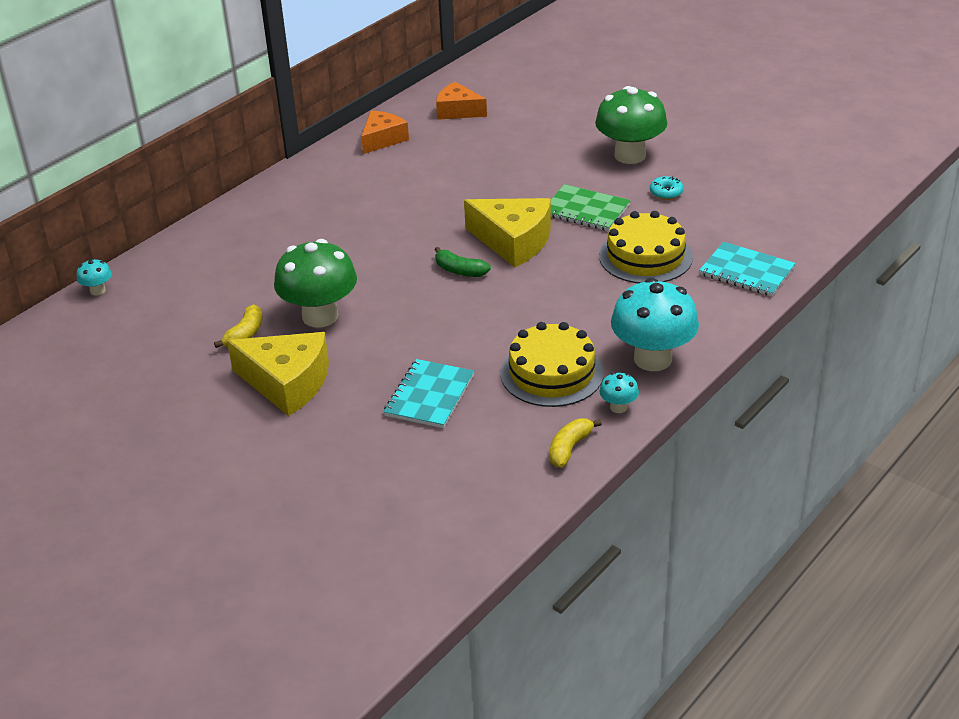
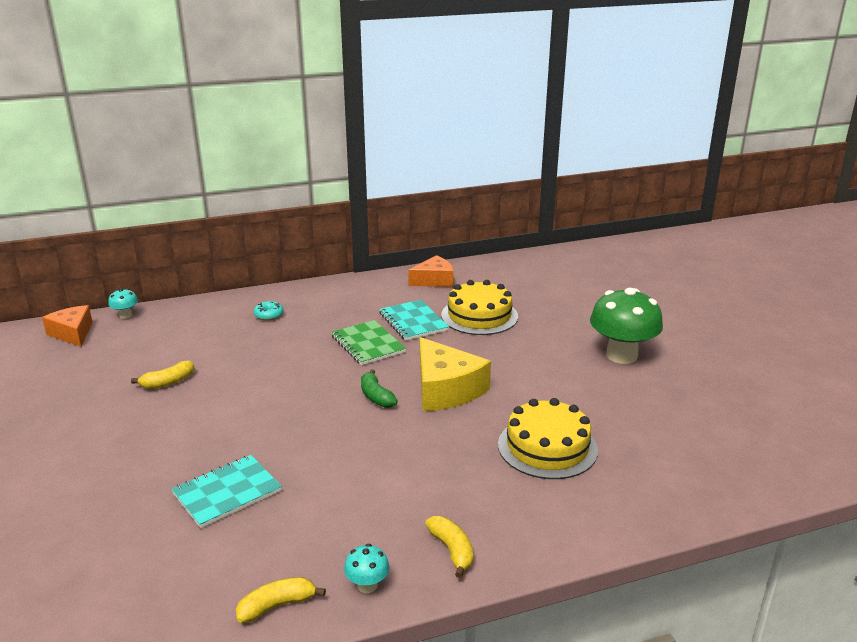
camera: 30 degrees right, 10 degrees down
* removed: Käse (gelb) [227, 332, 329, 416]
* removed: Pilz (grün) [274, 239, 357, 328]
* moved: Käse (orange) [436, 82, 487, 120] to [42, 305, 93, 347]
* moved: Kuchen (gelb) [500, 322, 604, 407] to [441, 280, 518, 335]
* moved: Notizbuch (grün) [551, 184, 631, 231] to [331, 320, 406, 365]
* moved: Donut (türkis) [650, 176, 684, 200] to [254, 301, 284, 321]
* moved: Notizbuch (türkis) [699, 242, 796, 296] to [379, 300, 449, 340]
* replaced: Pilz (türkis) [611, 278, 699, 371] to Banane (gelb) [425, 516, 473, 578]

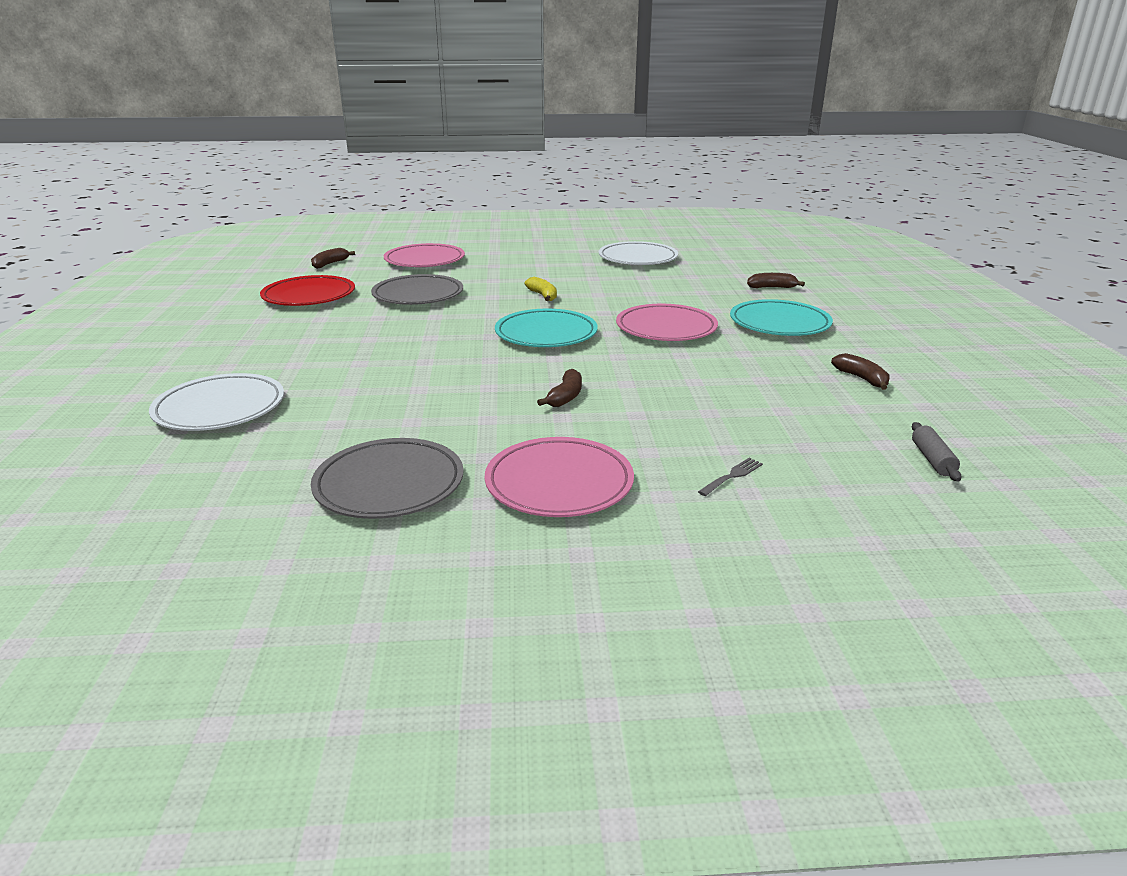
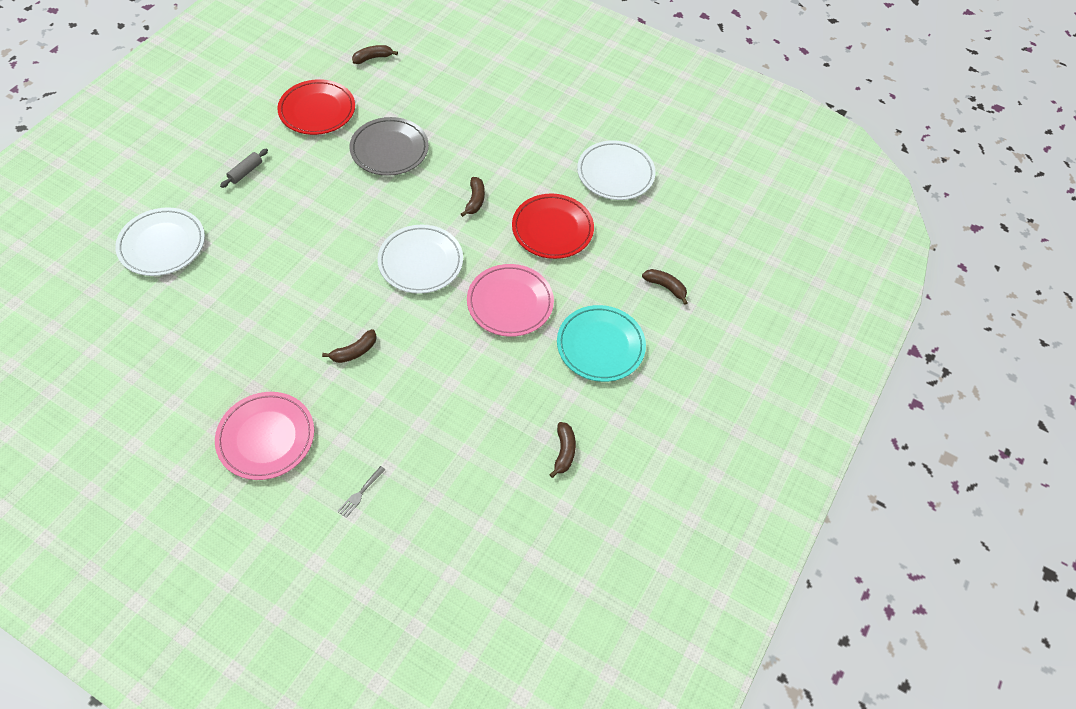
camera: 30 degrees right, 30 degrees up
* removed: Teller (grau) [311, 438, 464, 519]
* removed: Teller (rosa) [384, 243, 465, 267]
* added: Teller (rot) [512, 194, 594, 259]
* moved: Nudelholz (grau) [912, 422, 962, 482] to [220, 148, 268, 188]
* recoloured: Teller (türkis) [495, 309, 598, 347] to Teller (weiß) [377, 225, 463, 294]
* recoloured: Banane (gelb) [524, 277, 557, 301] to Banane (braun) [461, 177, 485, 217]
* turned: Gabel (grau) [698, 458, 763, 496] = [337, 466, 385, 518] 135 degrees clockwise

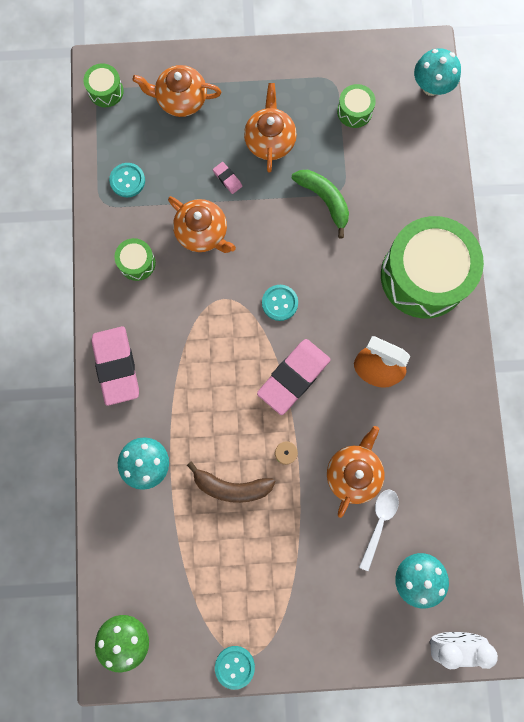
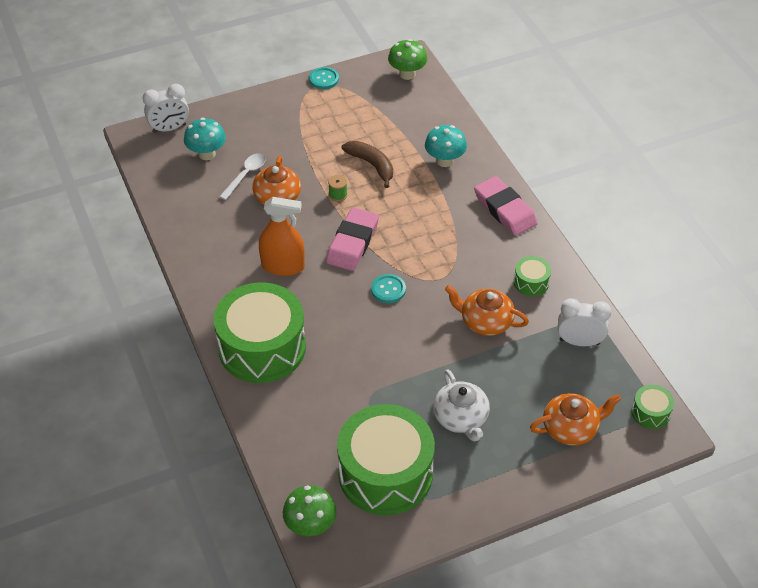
camera: 160 degrees right, 30 degrees down
* removed: Radiergummi (rosa) [213, 162, 242, 194]
* removed: Banane (grün) [292, 170, 349, 238]
* replaced: Knopf (türkis) [109, 163, 145, 197] to Wecker (weiß) [558, 299, 612, 346]
* recoloured: Teekanne (orange) [244, 83, 297, 173] to Teekanne (weiß) [433, 369, 490, 442]
* recoloured: Pilz (türkis) [414, 48, 461, 96] to Pilz (grün) [283, 485, 337, 536]
* turned: Banane (braun) [187, 461, 275, 503] = [342, 141, 393, 188] 60 degrees clockwise
* turned: Löffel (weiß) [359, 490, 399, 571] = [219, 153, 266, 200] 150 degrees counterclockwise
* resized: Trommel (grün) [337, 84, 376, 128] = [337, 404, 435, 515] x2.36

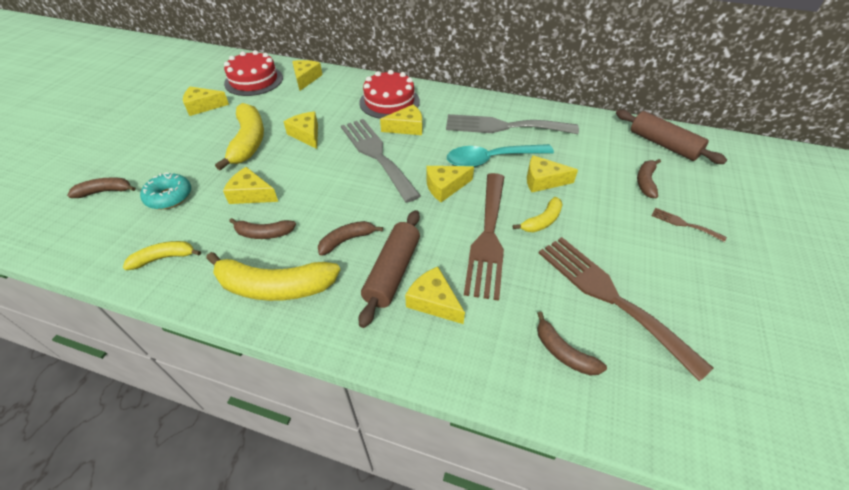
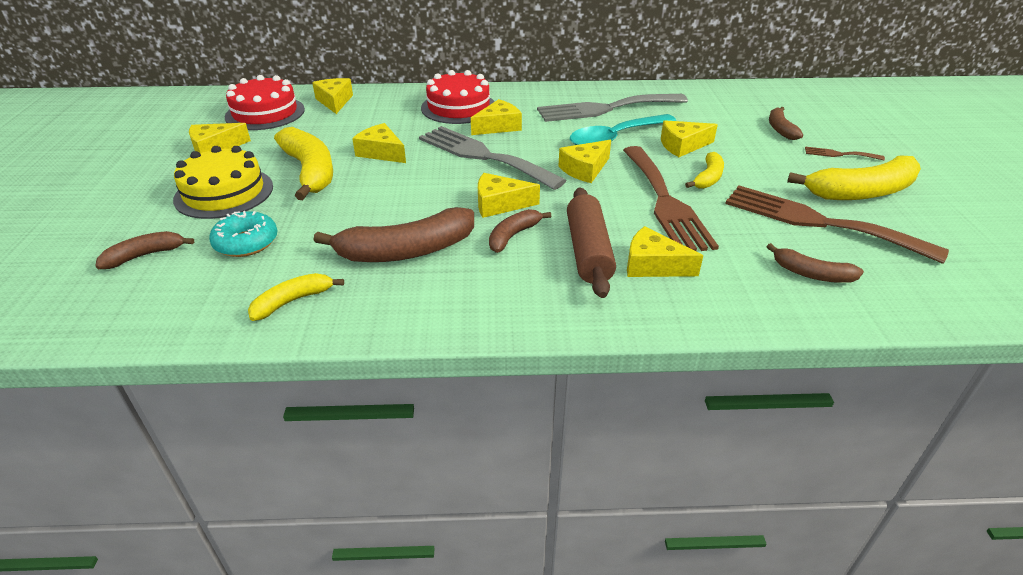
camera: 20 degrees left, 10 degrees down
* removed: Nudelholz (braun) [616, 110, 727, 164]
* added: Kuchen (gelb) [173, 146, 273, 219]
* moved: Banane (gelb) [206, 252, 340, 301] to [787, 155, 921, 200]
* moved: Käse (gelb) [223, 167, 278, 204] to [478, 173, 540, 218]
* resized: Banane (braun) [229, 218, 296, 239] = [314, 207, 474, 262] x1.84

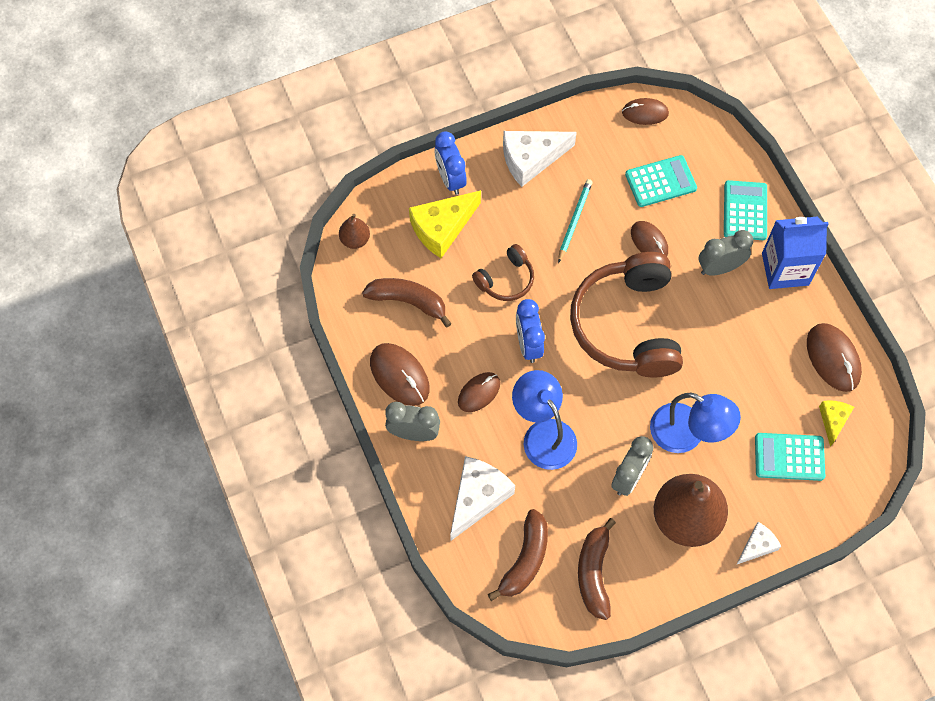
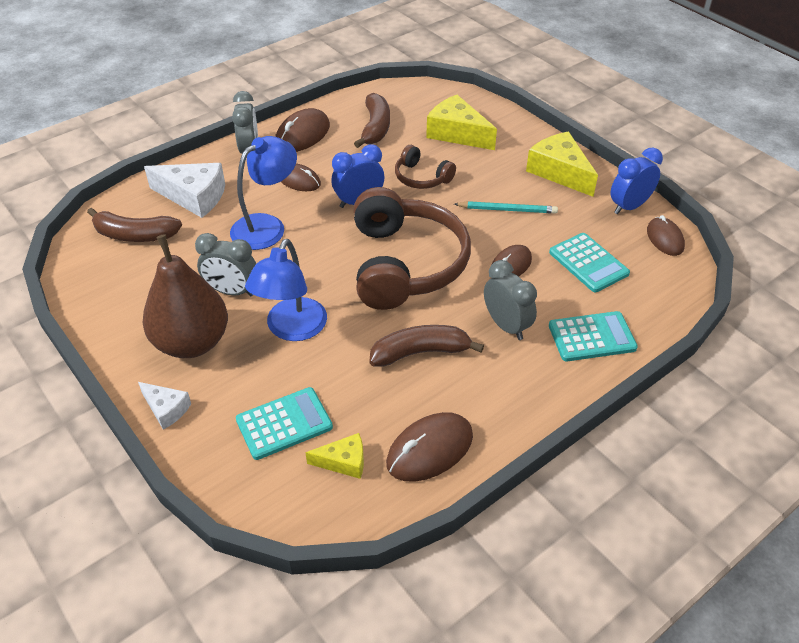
camera: 75 degrees right, 20 degrees down
* removed: Birne (braun) [339, 214, 370, 249]
* removed: Getränkekarton (blau) [762, 216, 829, 289]
* moved: Wecker (blau) [434, 131, 467, 195] to [610, 148, 663, 214]
* moved: Banane (braun) [578, 518, 616, 620] to [369, 325, 484, 367]
* recoloured: Käse (weiß) [503, 131, 577, 187] to Käse (gelb) [526, 132, 598, 197]
* turned: Kopfhörer (braun) [570, 252, 683, 377] = [354, 187, 471, 310] 105 degrees clockwise
* turned: Taschenrechner (türkis) [755, 433, 825, 481] = [236, 387, 333, 460] 75 degrees clockwise

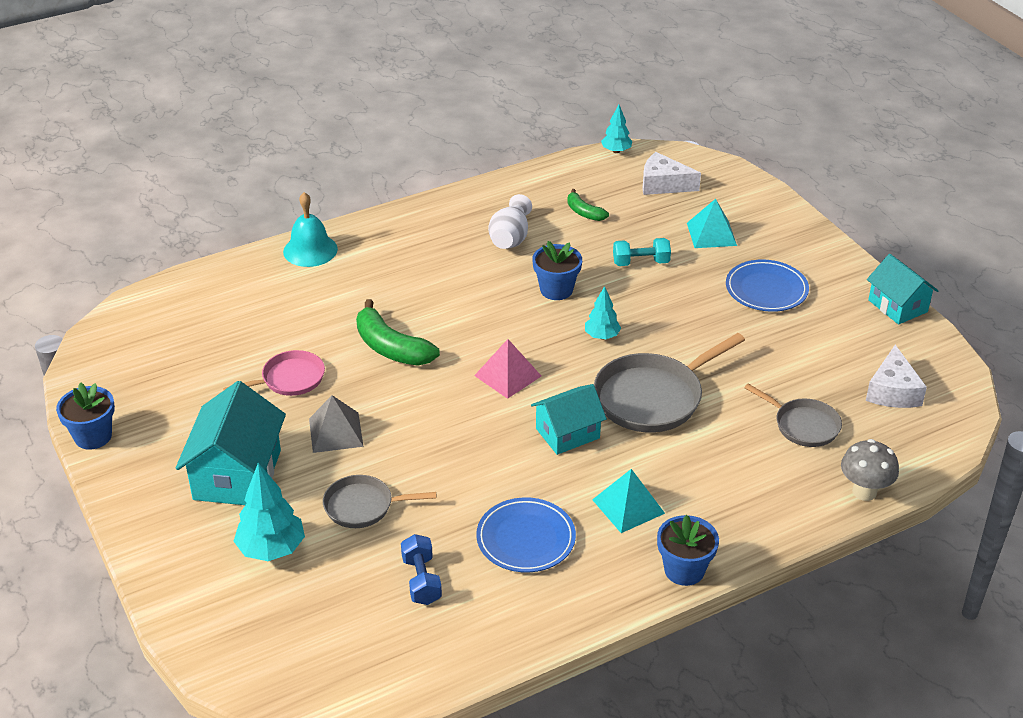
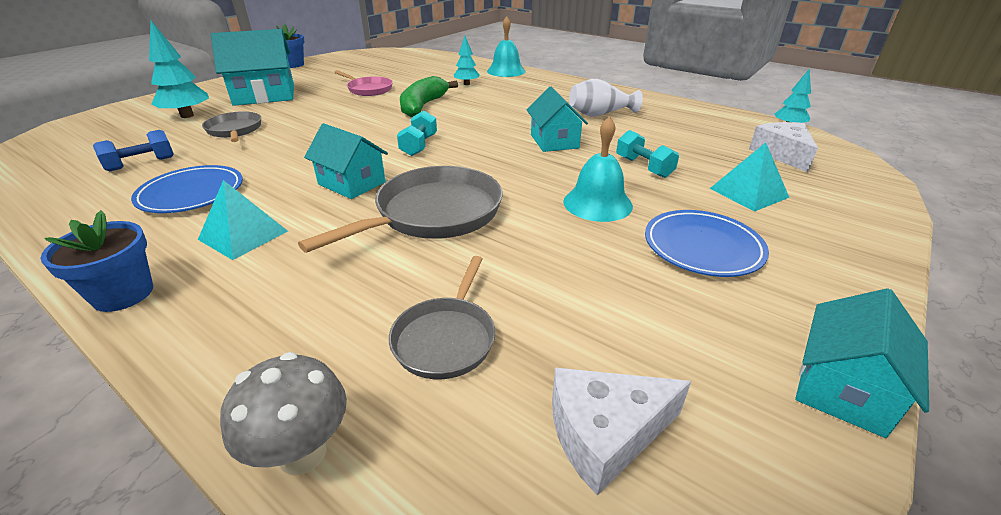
camera: 65 degrees right, 5 degrees down
* removed: Pyramide (grau) [309, 395, 364, 453]
* removed: Banane (grün) [567, 189, 609, 221]
* added: Glocke (türkis) [563, 116, 633, 222]
* moved: Baum (türkis) [585, 286, 621, 339] to [453, 36, 479, 85]
* replaced: Pyramide (rosa) [474, 339, 541, 399] to Hantel (türkis) [397, 111, 437, 156]
* replaced: Blumentopf (blau) [532, 241, 582, 300] to Haus (türkis) [527, 87, 588, 152]
* turned: Pfanne (grau) [594, 333, 745, 433] = [298, 166, 503, 253] 105 degrees clockwise

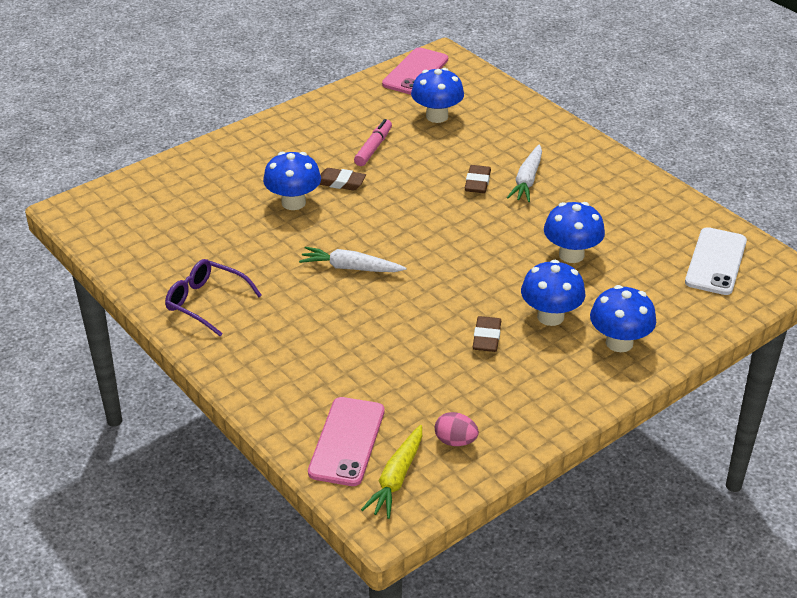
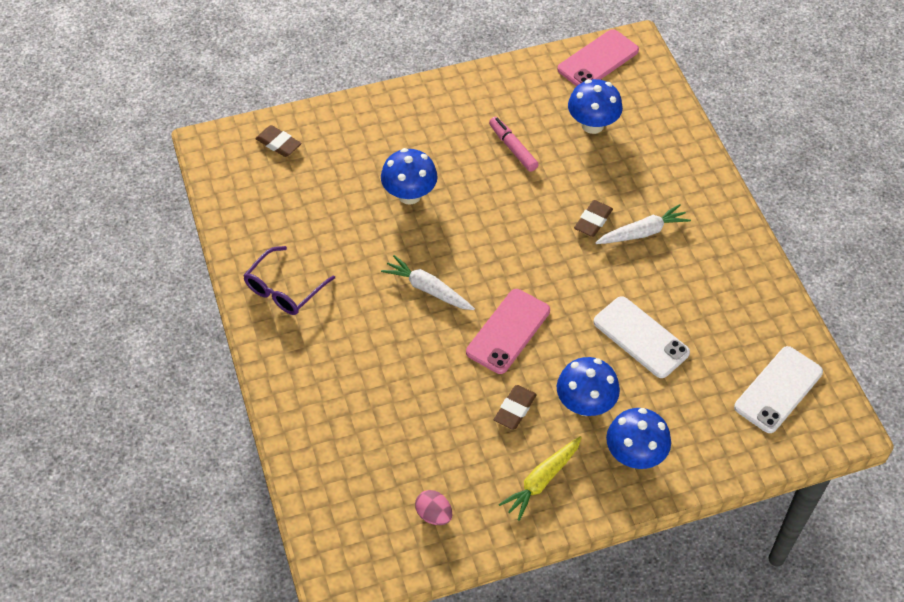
camera: 20 degrees right, 15 degrees up
* moved: Handy (rosa) [308, 397, 385, 486] to [466, 289, 550, 374]
* moved: Radiergummi (braun) [319, 168, 366, 191] to [255, 125, 302, 157]
* moved: Karotte (gelb) [361, 425, 422, 519] to [499, 436, 582, 521]
* replaced: Pilz (blau) [544, 202, 605, 263] to Handy (weiß) [593, 296, 690, 378]
* turned: Brille (lila) [165, 259, 262, 336] = [243, 246, 335, 315] 105 degrees counterclockwise
* turned: Filzstift (rosa) [354, 119, 392, 166] = [489, 117, 539, 172] 75 degrees counterclockwise
* turned: Karotte (weiß) [507, 144, 542, 202] = [595, 204, 691, 244] 150 degrees counterclockwise

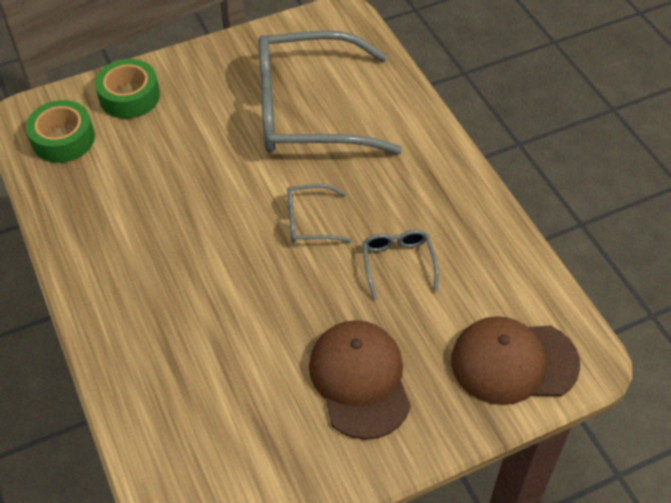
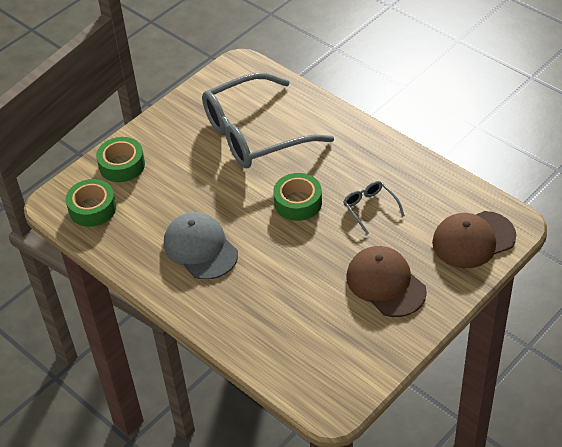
camera: 20 degrees left, 5 degrees down
* added: Kappe (grau) [164, 212, 238, 280]
* replaced: Brille (grau) [287, 184, 352, 243] to Klebeband (grün) [273, 173, 322, 221]

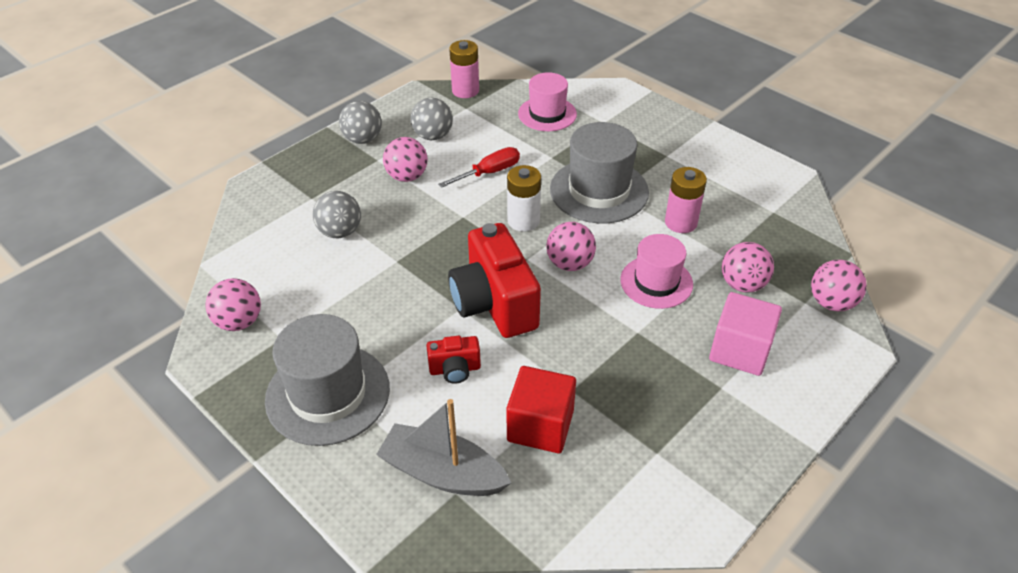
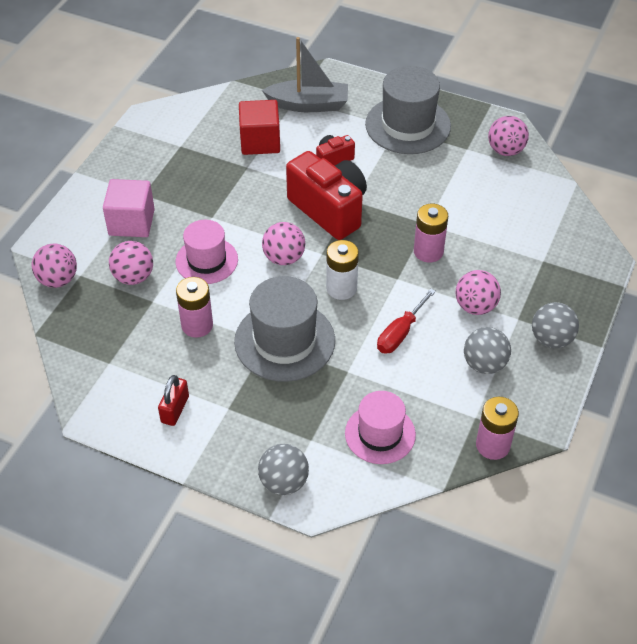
camera: 160 degrees right, 5 degrees up
* added: Vorhängeschloss (rot) [158, 375, 189, 426]
* added: Batterie (rosa) [414, 204, 448, 262]
* moved: Ball (grau) [313, 191, 361, 238] to [258, 444, 309, 495]

